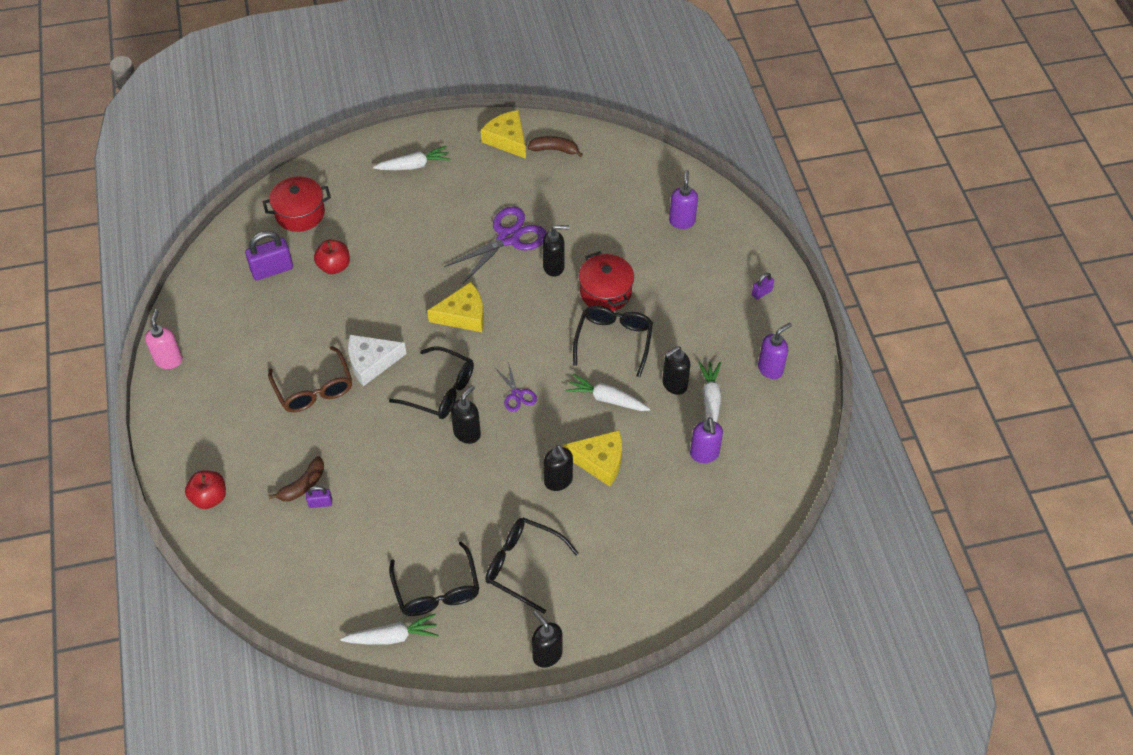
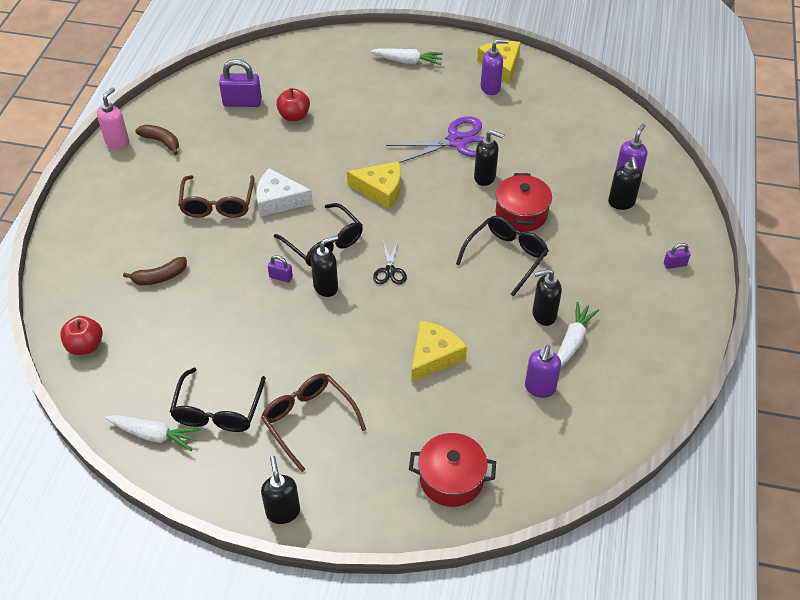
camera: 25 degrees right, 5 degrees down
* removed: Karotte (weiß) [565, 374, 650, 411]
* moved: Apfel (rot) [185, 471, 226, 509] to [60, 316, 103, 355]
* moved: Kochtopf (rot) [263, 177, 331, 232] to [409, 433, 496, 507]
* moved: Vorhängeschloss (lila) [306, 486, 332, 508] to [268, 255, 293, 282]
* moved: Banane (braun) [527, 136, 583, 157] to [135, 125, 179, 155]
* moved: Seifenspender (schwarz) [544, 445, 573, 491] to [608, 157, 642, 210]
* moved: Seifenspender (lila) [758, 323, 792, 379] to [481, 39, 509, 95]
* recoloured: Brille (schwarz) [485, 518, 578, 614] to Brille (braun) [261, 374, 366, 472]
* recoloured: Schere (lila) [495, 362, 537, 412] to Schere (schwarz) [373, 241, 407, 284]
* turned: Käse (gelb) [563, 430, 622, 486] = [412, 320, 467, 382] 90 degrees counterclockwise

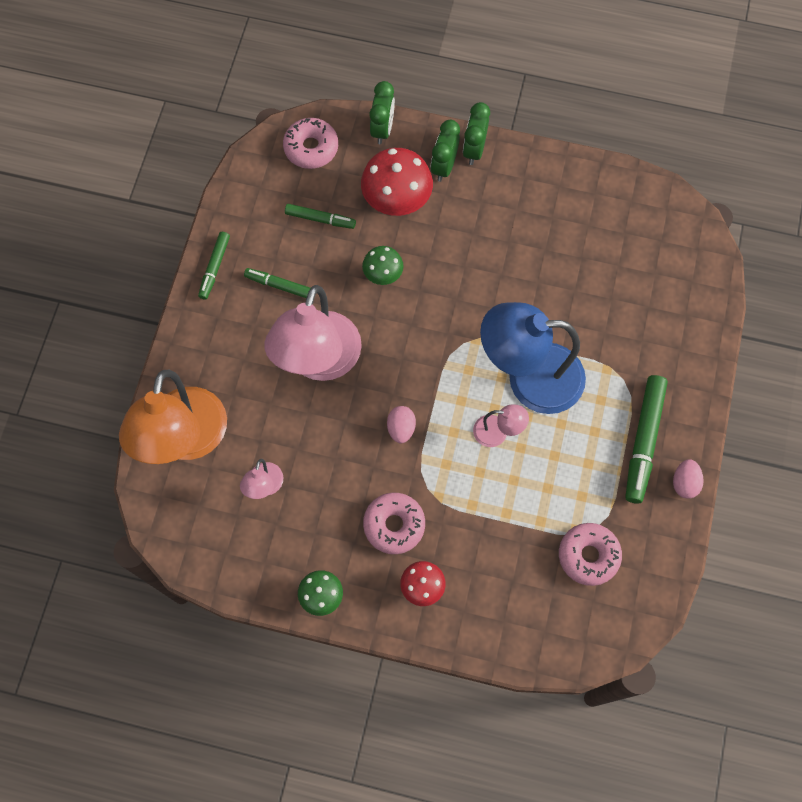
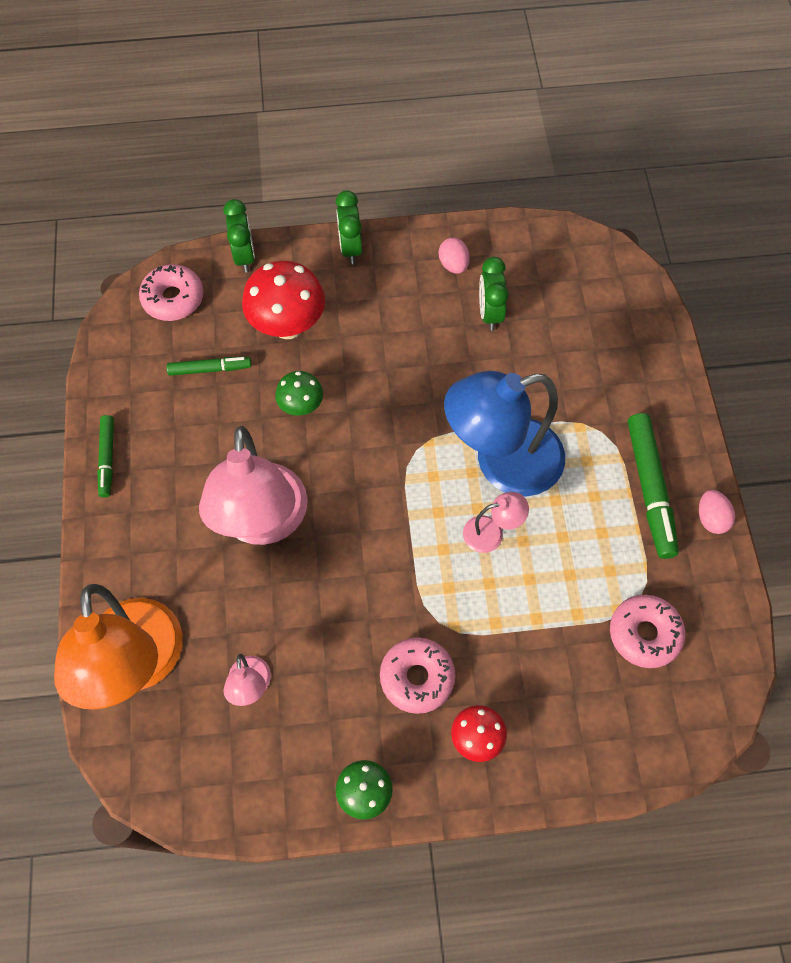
camera: 20 degrees left, 5 degrees down
* removed: Filzstift (grün) [244, 268, 310, 298]
* moved: Ei (rosa) [387, 406, 416, 443] to [439, 238, 470, 274]
* moved: Wecker (grün) [431, 120, 460, 182] to [479, 257, 509, 331]

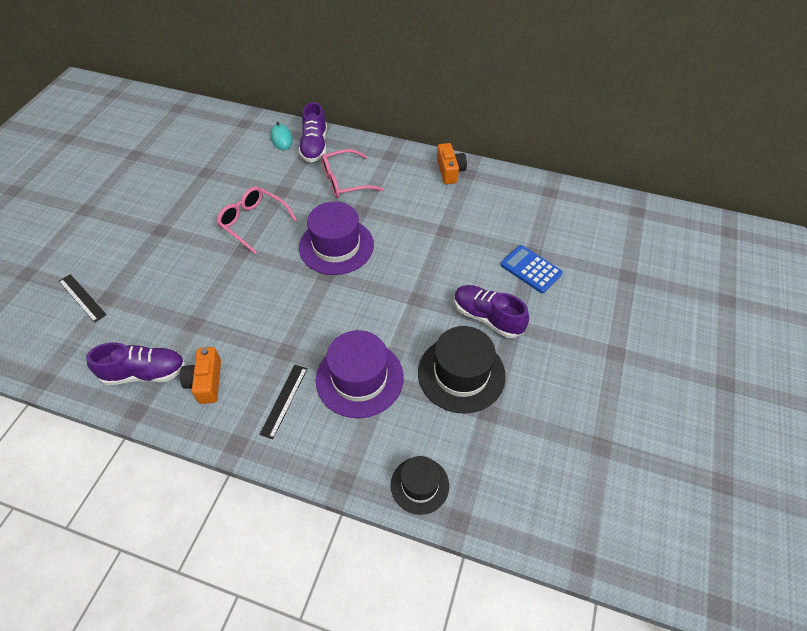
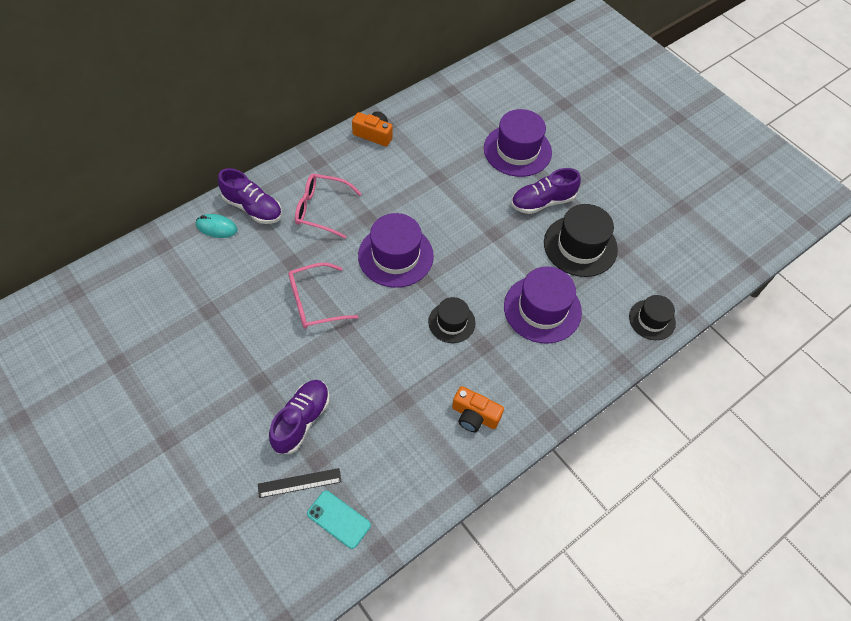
camera: 60 degrees left, 5 degrees up
* removed: Lineal (schwarz) [259, 365, 308, 439]
* added: Handy (türkis) [307, 490, 371, 549]
* added: Hut (schwarz) [428, 297, 476, 343]
* moved: Schuh (lila) [86, 342, 186, 385] to [269, 380, 330, 454]
* replaced: Taschenrechner (blau) [500, 245, 563, 293] to Hut (lila) [484, 109, 552, 177]
* turned: Brille (rosa) [321, 149, 384, 198] = [295, 174, 361, 239] 90 degrees clockwise

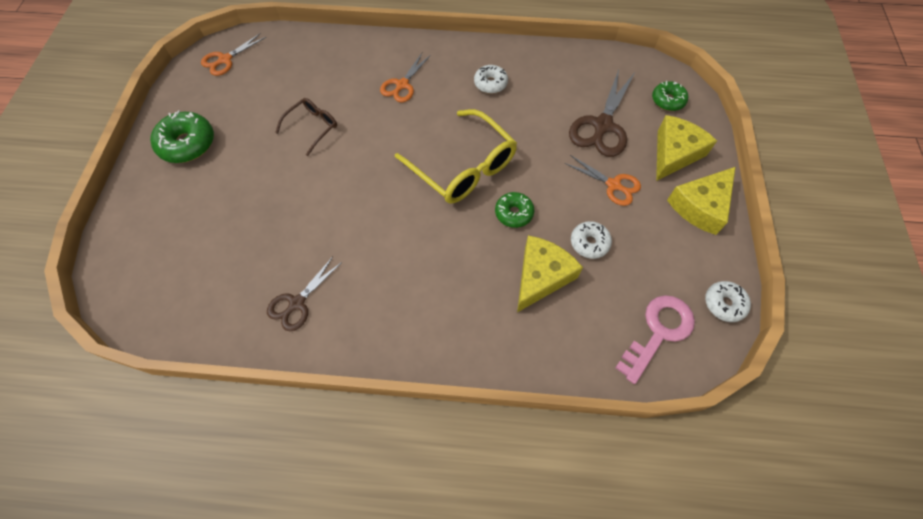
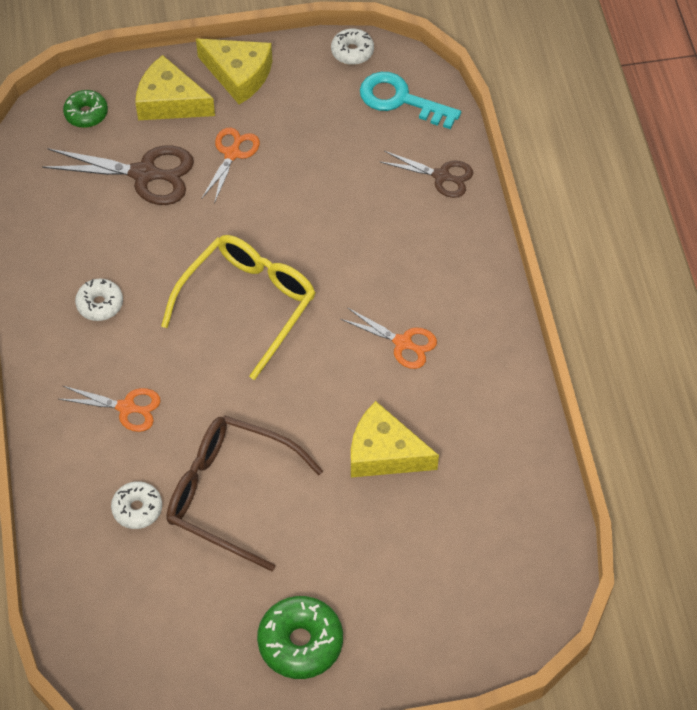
camera: 105 degrees left, 5 degrees down
* removed: Donut (grün) [495, 192, 534, 228]
* moved: Schere (orange) [201, 33, 266, 76] to [341, 308, 437, 369]
* moved: Schere (braun) [267, 256, 342, 331] to [379, 151, 473, 198]
* moved: Käse (gelb) [517, 235, 583, 312] to [351, 401, 439, 478]
* moved: Donut (weiß) [571, 221, 612, 259] to [111, 481, 162, 529]
* recoloured: Schlüssel (rosa) [615, 295, 695, 384] to Schlüssel (türkis) [360, 72, 461, 129]
* resized: Brille (braun) [275, 98, 337, 156] = [167, 415, 323, 571] x1.86

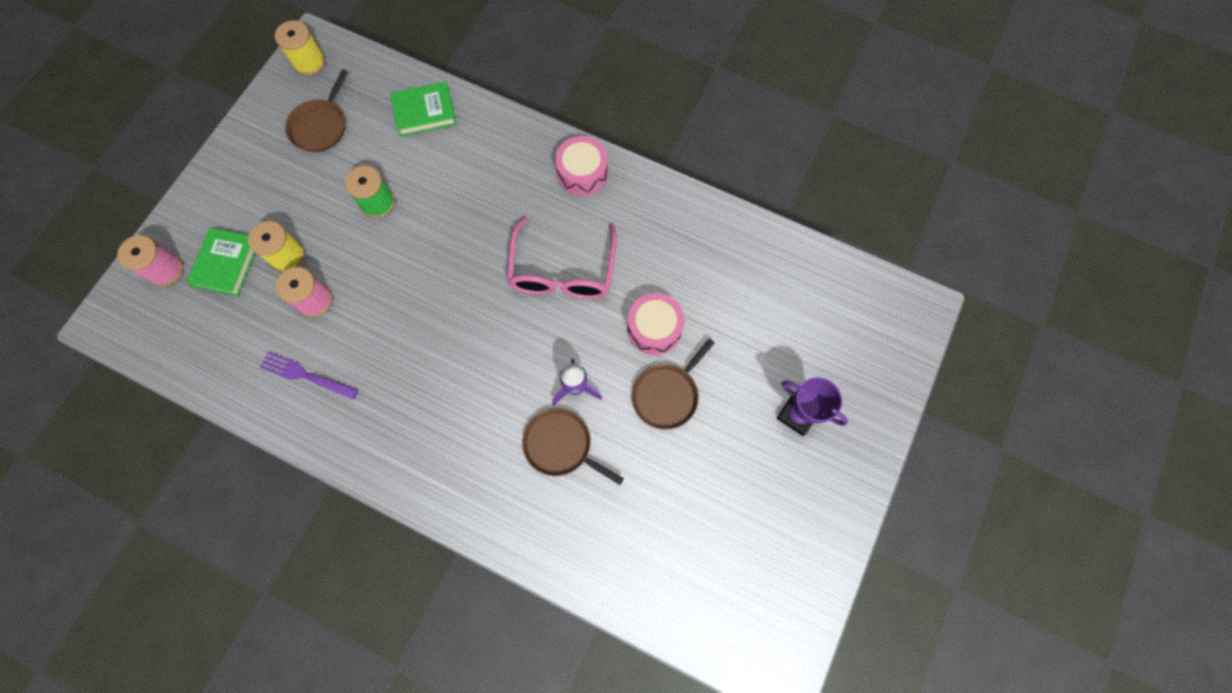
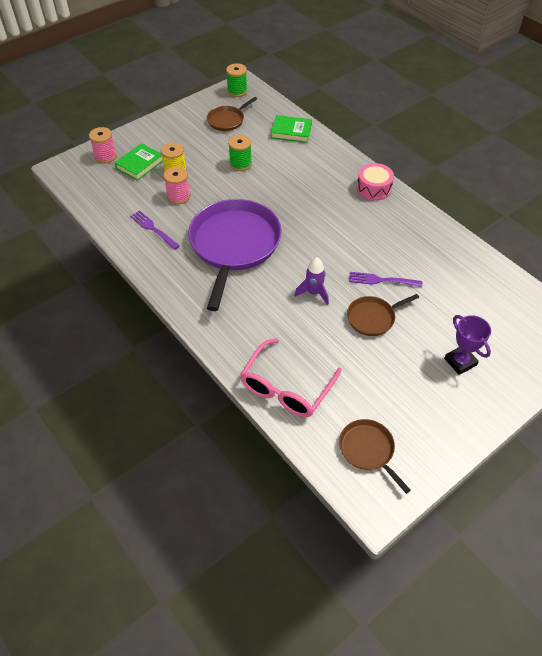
camera: 25 degrees right, 20 degrees down
* added: Pfanne (lila) [188, 199, 282, 311]
* moved: Brille (rosa) [507, 216, 617, 299] to [240, 338, 342, 417]
* moved: Pfanne (braun) [522, 408, 624, 485] to [339, 419, 411, 494]
* replaced: Trommel (rosa) [627, 293, 685, 355] to Gabel (lila) [349, 272, 422, 287]
* recoloured: Garnrolle (gelb) [275, 20, 325, 76] to Garnrolle (grün) [226, 63, 247, 97]

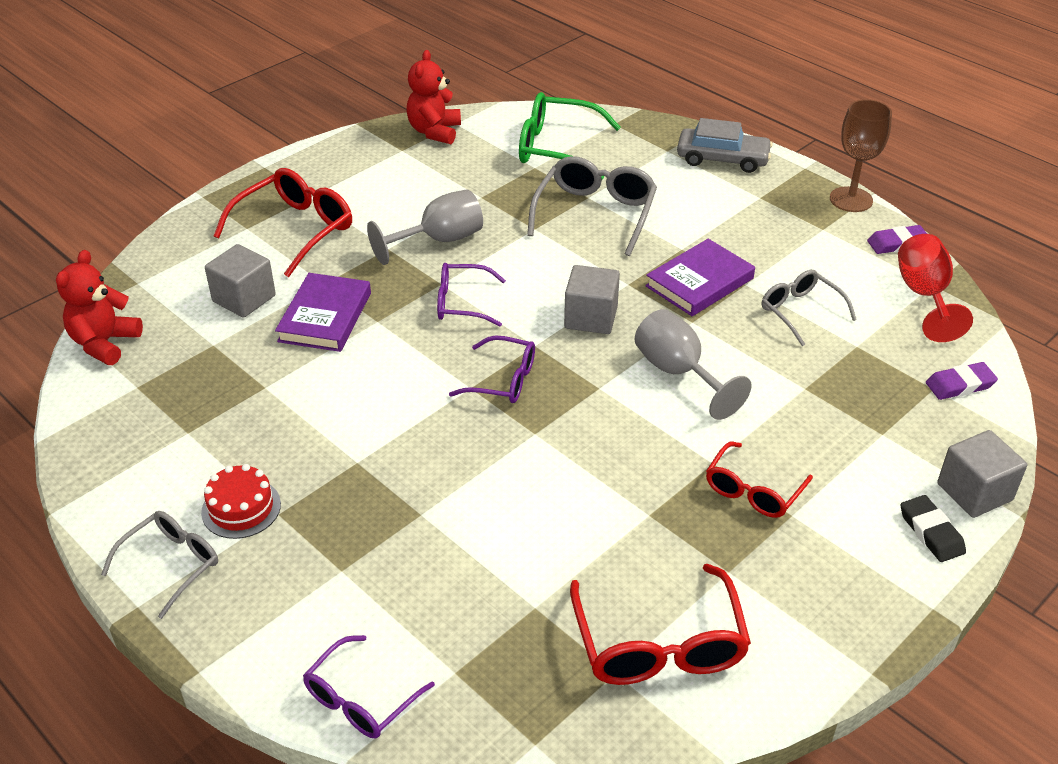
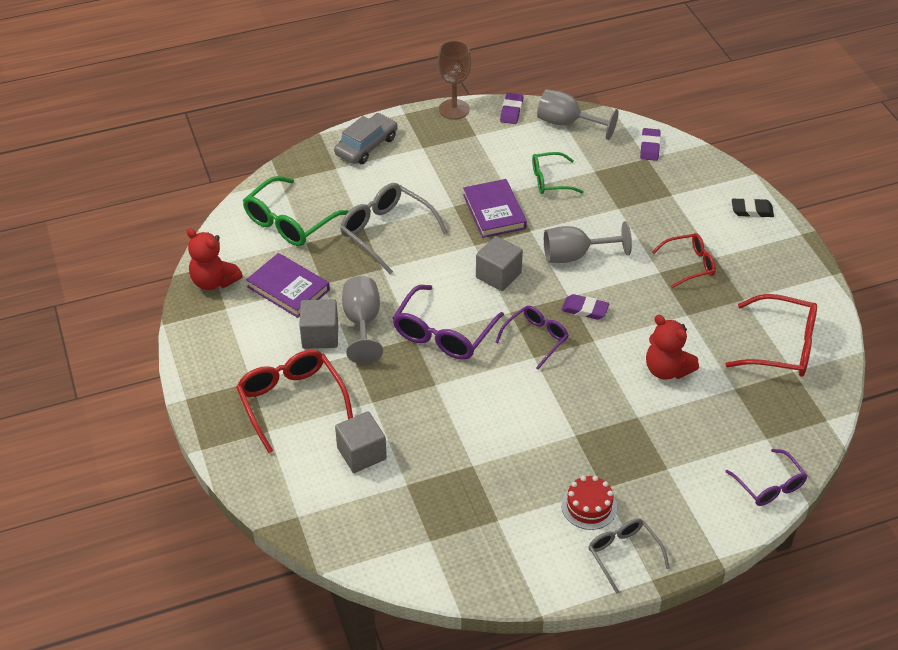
camera: 65 degrees left, 5 degrees up
* added: Radiergummi (lila) [561, 294, 609, 320]
* moved: Teddybär (rot) [56, 250, 143, 365] to [646, 315, 699, 380]
* moved: Buch (lila) [275, 273, 371, 352] to [246, 253, 330, 318]
* moved: Kubus (grau) [937, 430, 1027, 518] to [299, 299, 338, 349]
* recoloured: Brille (grau) [762, 270, 857, 346] to Brille (grün) [532, 152, 584, 194]
* recoloured: Kelch (rot) [898, 234, 973, 342] to Kelch (grau) [537, 89, 619, 140]
* turned: Brille (rot) [706, 442, 813, 518] = [653, 233, 716, 288] 75 degrees counterclockwise
* resized: Brille (lila) [437, 263, 506, 327] = [393, 285, 504, 360] x1.58

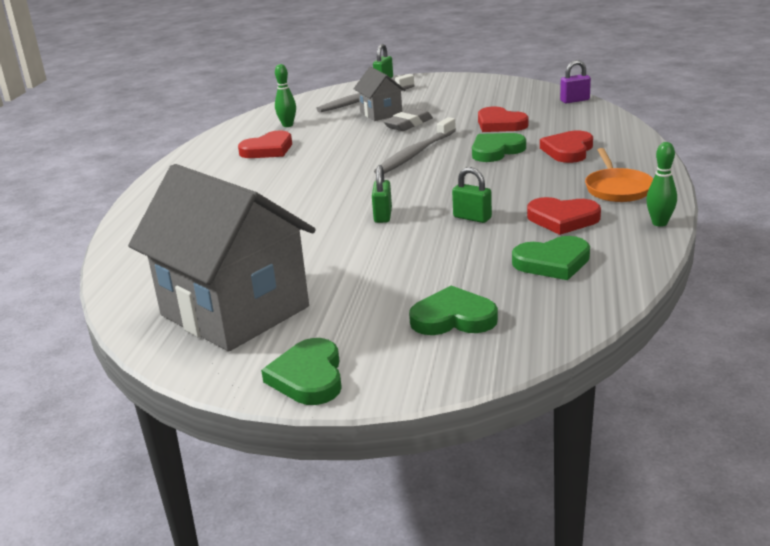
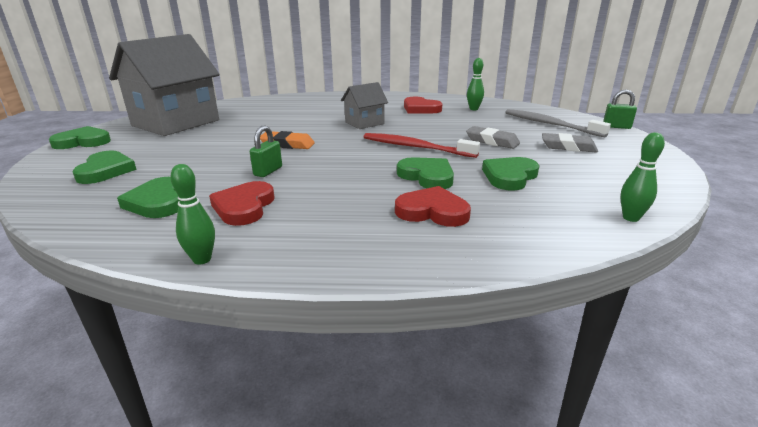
camera: 80 degrees right, 0 degrees up
* removed: Pfanne (orange) [585, 148, 653, 202]
* added: Radiergummi (grau) [542, 133, 598, 153]
* moved: Haus (grau) [354, 67, 406, 121] to [341, 82, 388, 129]
* replaced: Vorhängeschloss (grün) [372, 165, 392, 223] to Radiergummi (orange) [260, 131, 315, 149]
* replaced: Vorhängeschloss (lila) [560, 60, 591, 103] to Bowlingkegel (grün) [621, 132, 665, 222]
* recoloured: Zahnbürste (grau) [374, 117, 456, 174] to Zahnbürste (rot) [364, 133, 480, 158]
* recoloured: Herz (rot) [478, 107, 529, 132] to Herz (grün) [482, 157, 539, 191]

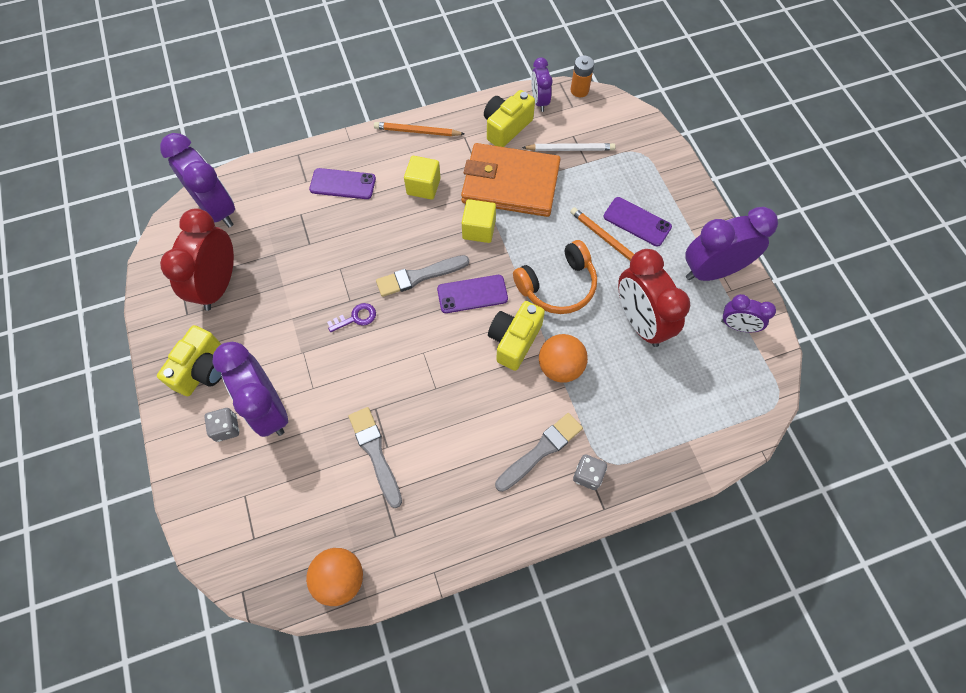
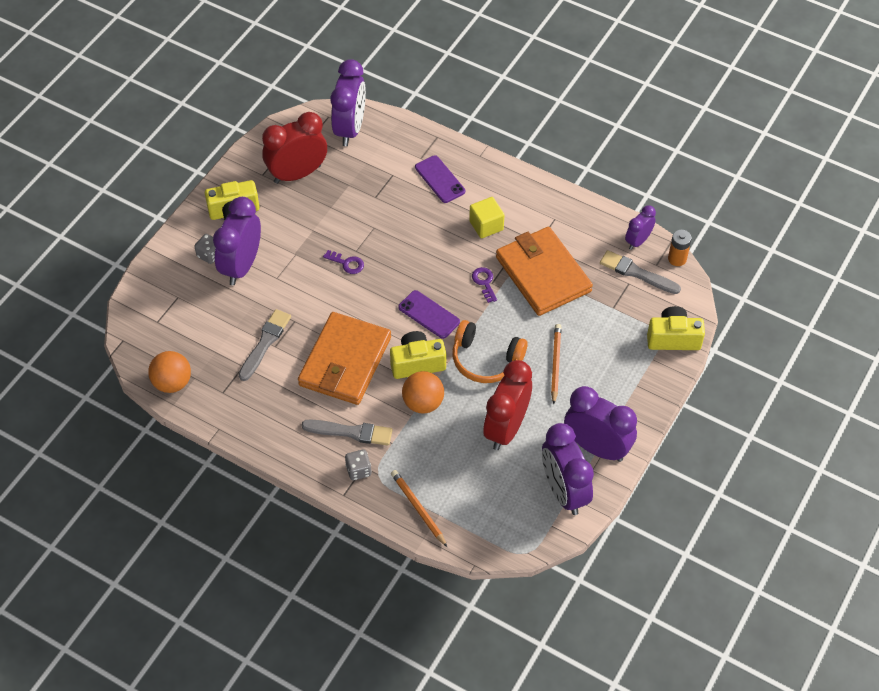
camera: 50 degrees right, 10 degrees down
* removed: Bleistift (weiß) [522, 143, 616, 151]
* removed: Handy (lila) [603, 197, 672, 247]
* added: Geldbörse (orange) [298, 312, 391, 405]
* moved: Bleistift (orange) [374, 122, 464, 136] to [391, 470, 447, 547]
* moved: Pinsel (grau) [376, 255, 469, 297] to [600, 250, 681, 294]
* moved: Kamera (gelb) [484, 90, 535, 147] to [647, 306, 705, 350]
* replaced: Kubus (gelb) [462, 199, 496, 243] to Schlüssel (lila) [472, 267, 497, 303]
* resized: Wecker (lila) [721, 294, 776, 332] = [542, 423, 594, 515] x1.82

